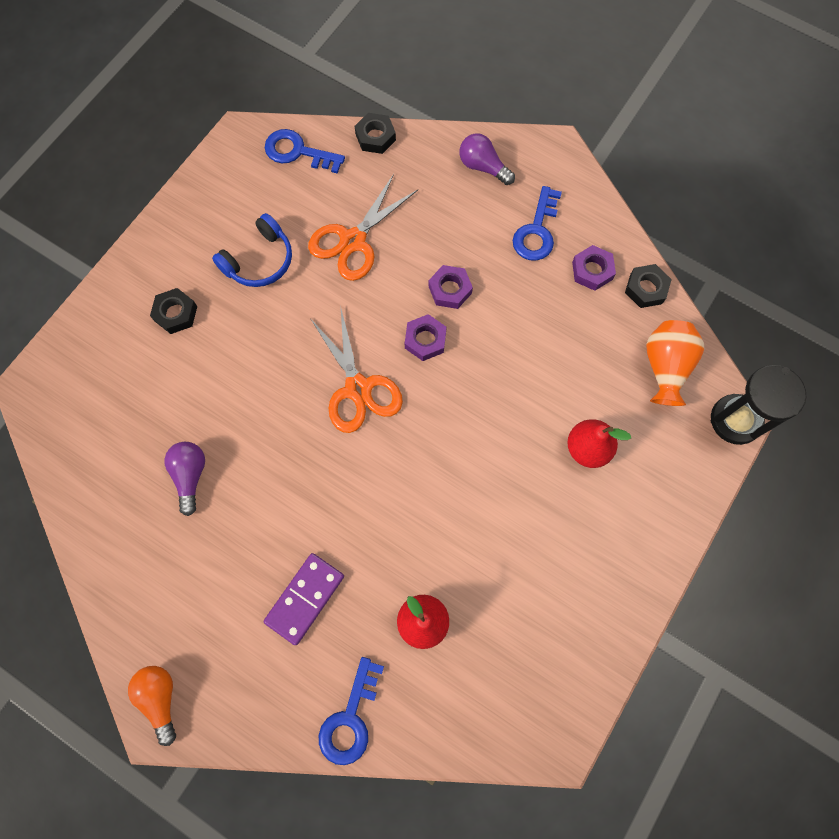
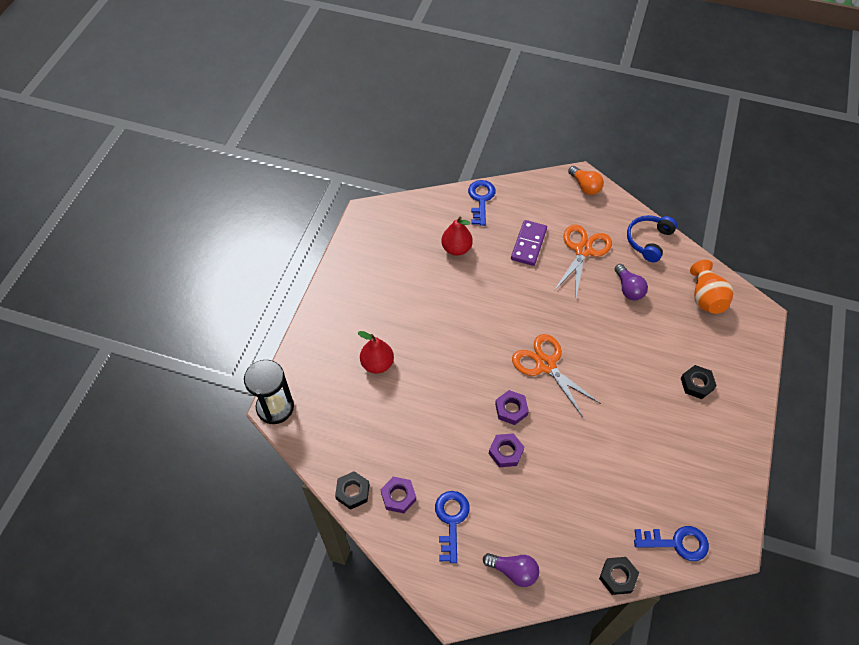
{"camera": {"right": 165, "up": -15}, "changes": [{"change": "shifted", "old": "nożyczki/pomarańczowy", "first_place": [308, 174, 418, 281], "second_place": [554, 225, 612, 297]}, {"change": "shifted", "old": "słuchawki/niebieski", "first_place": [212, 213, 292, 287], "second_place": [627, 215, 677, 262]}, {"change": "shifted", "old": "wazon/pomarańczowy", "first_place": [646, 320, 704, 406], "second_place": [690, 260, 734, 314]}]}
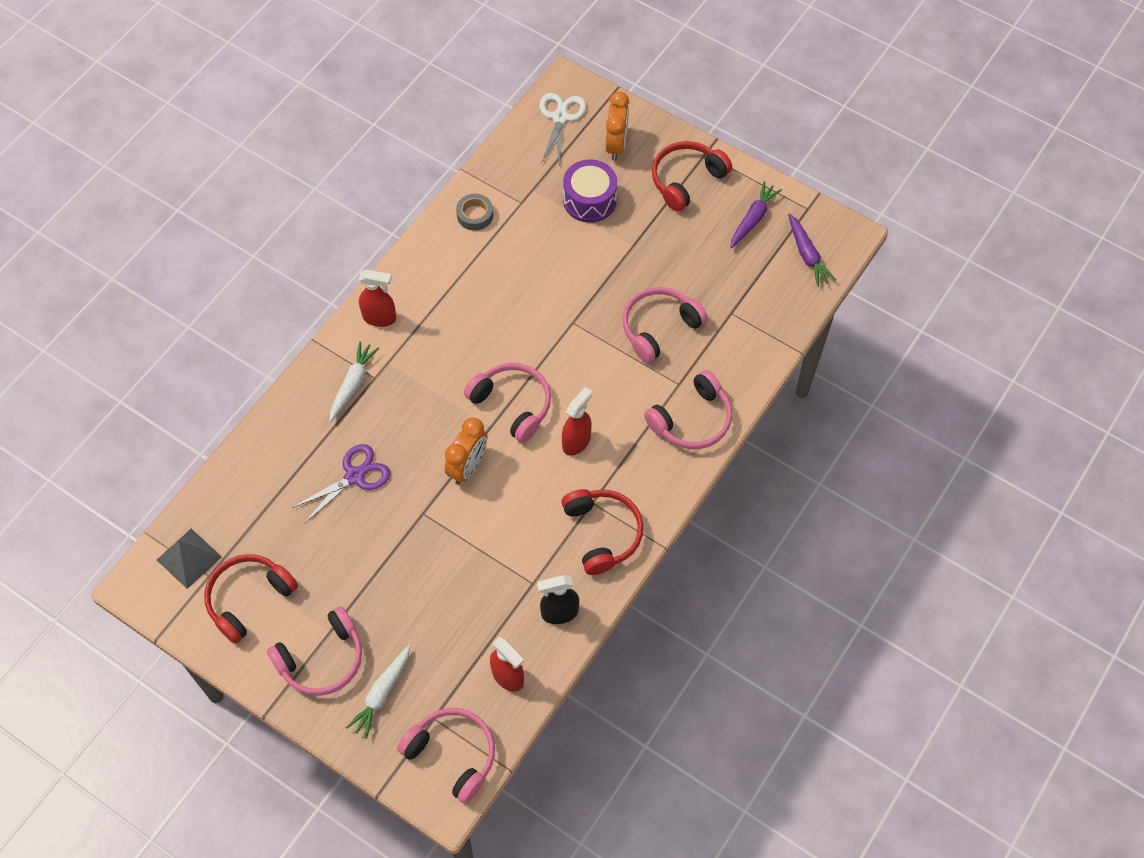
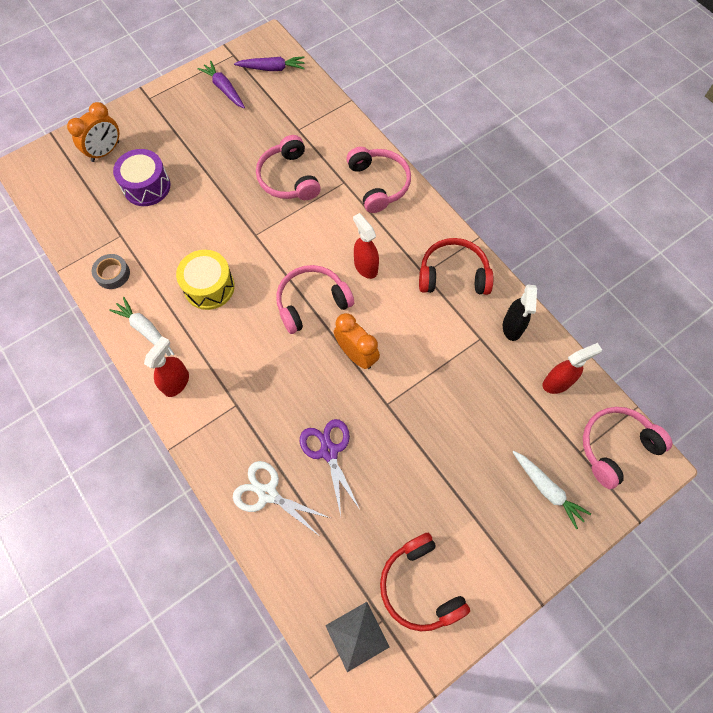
{"camera": {"right": -70, "up": 5}, "changes": [{"change": "rotated", "old": "budzik/pomarańczowy", "first_place": [606, 91, 629, 161], "second_place": [67, 102, 119, 162], "degrees": 105}, {"change": "shifted", "old": "nożyczki/biały", "first_place": [539, 93, 586, 165], "second_place": [233, 461, 330, 535]}, {"change": "gone", "old": "słuchawki/czerwony", "first_place": [652, 141, 732, 212]}, {"change": "shifted", "old": "marchewka/biały", "first_place": [330, 341, 379, 422], "second_place": [109, 297, 174, 355]}, {"change": "gone", "old": "słuchawki/różowy", "first_place": [267, 606, 362, 696]}, {"change": "new", "new": "bęben/żółty", "second_place": [176, 250, 235, 310]}]}
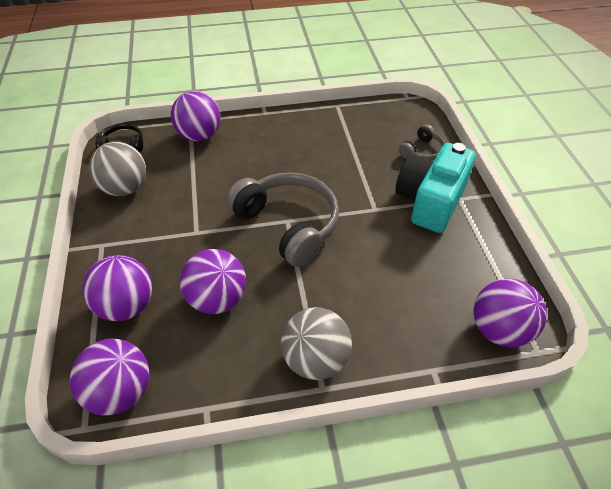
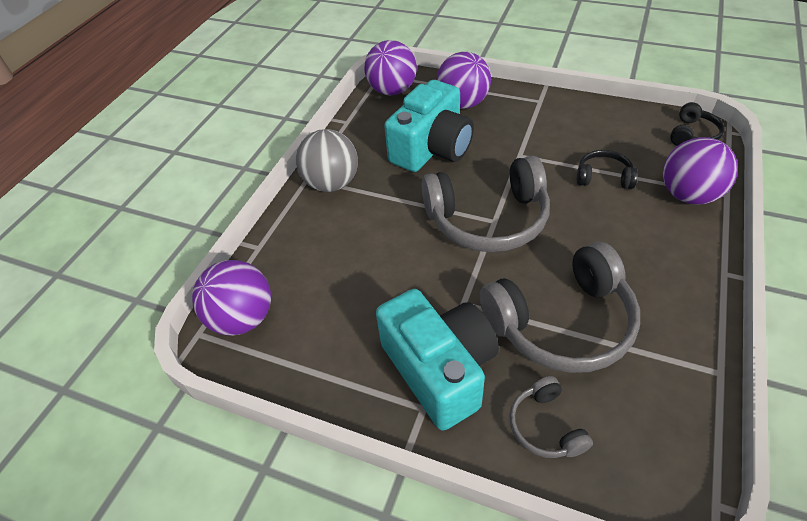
{"camera": {"right": 125, "up": 0}, "changes": [{"change": "gone", "old": "piłka/szary", "first_place": [89, 142, 146, 196]}, {"change": "swapped", "old": "piłka/fioletowy", "new": "aparat fotograficzny/turkusowy", "first_place": [180, 249, 246, 314], "second_place": [384, 80, 474, 172]}, {"change": "new", "new": "słuchawki/czarny", "second_place": [577, 150, 638, 189]}, {"change": "new", "new": "słuchawki/szary", "second_place": [480, 242, 640, 373]}]}
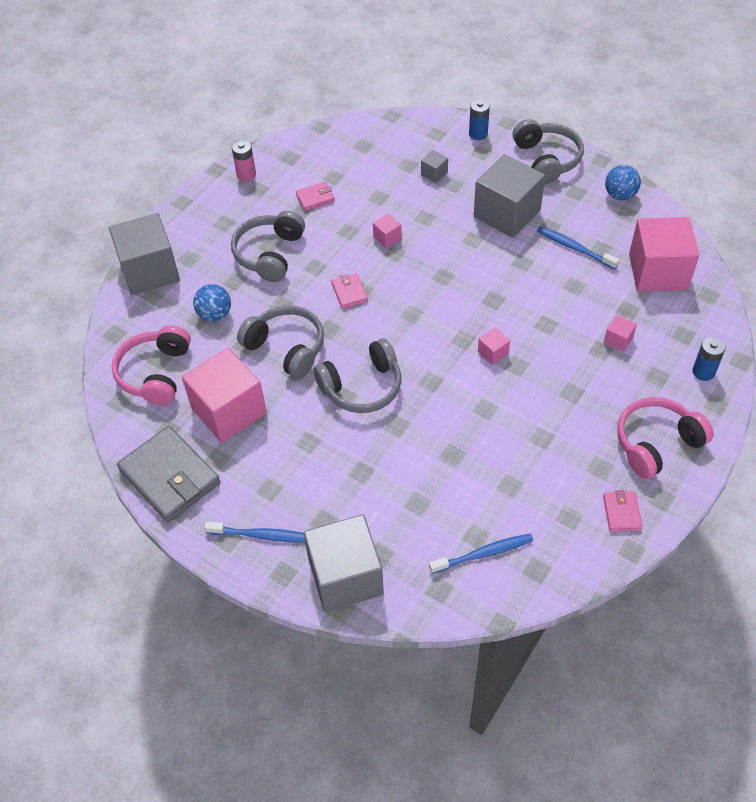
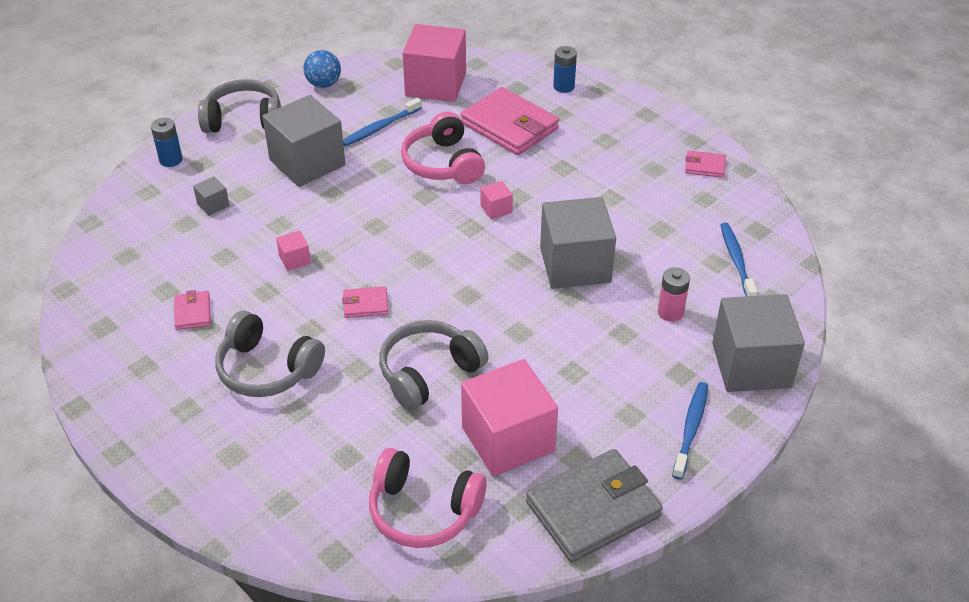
{"camera": {"right": -80, "up": -10}, "changes": [{"change": "shifted", "old": "bateria/różowy", "first_place": [232, 140, 256, 181], "second_place": [658, 267, 690, 322]}, {"change": "shifted", "old": "sześcian/szary", "first_place": [109, 213, 180, 295], "second_place": [540, 197, 616, 289]}, {"change": "gone", "old": "piłka/niebieski", "first_place": [193, 284, 231, 322]}, {"change": "swapped", "old": "sześcian/różowy", "new": "portfel/różowy", "first_place": [604, 315, 637, 352], "second_place": [460, 87, 559, 155]}, {"change": "gone", "old": "słuchawki/szary", "first_place": [314, 338, 402, 413]}, {"change": "shifted", "old": "słuchawki/różowy", "first_place": [617, 397, 714, 479], "second_place": [401, 112, 485, 184]}]}
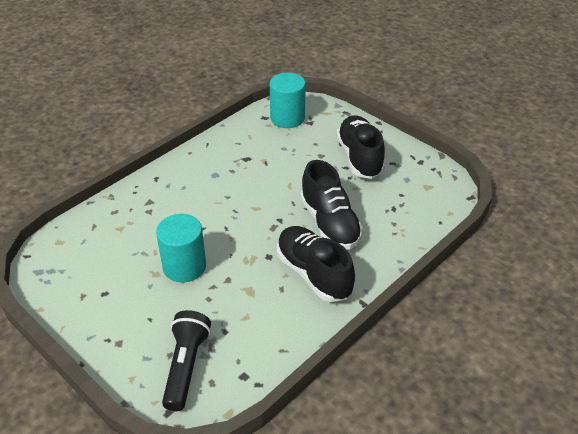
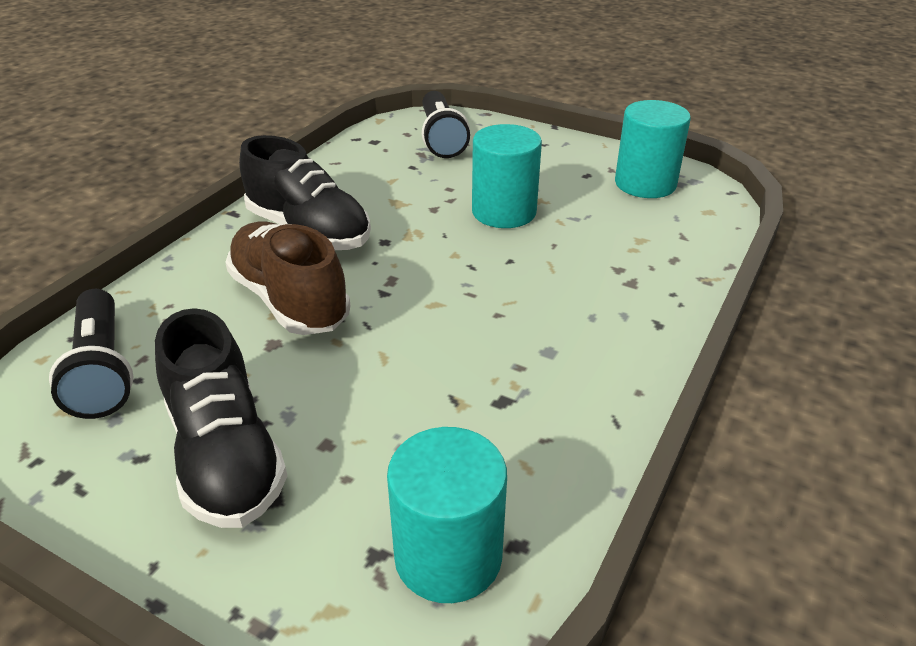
{"camera": {"right": 165, "up": -5}, "changes": [{"change": "repainted", "old": "but/czarny", "new": "but/brązowy", "first_place": [300, 160, 363, 250], "second_place": [225, 221, 350, 335]}, {"change": "new", "new": "walec/turkusowy", "second_place": [615, 100, 691, 198]}, {"change": "new", "new": "latarka/czarny", "second_place": [49, 289, 133, 419]}]}
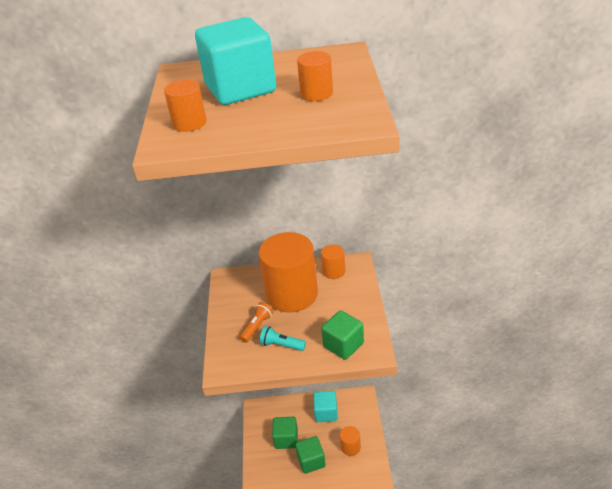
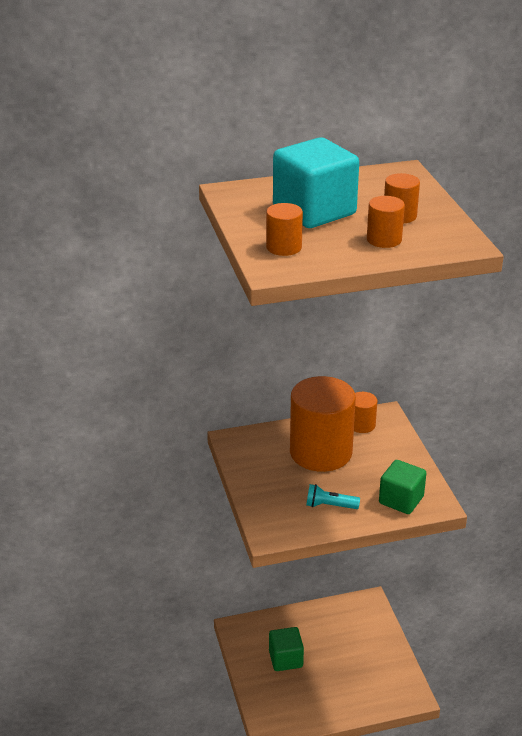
{"camera": {"right": -15, "up": -5}, "changes": [{"change": "gone", "old": "latarka/pomarańczowy", "first_place": [240, 302, 274, 343]}, {"change": "gone", "old": "sześcian/turkusowy", "first_place": [313, 391, 338, 422]}, {"change": "shifted", "old": "walec/pomarańczowy", "first_place": [340, 426, 361, 456], "second_place": [367, 196, 405, 248]}, {"change": "gone", "old": "sześcian/zielony", "first_place": [295, 436, 326, 474]}]}
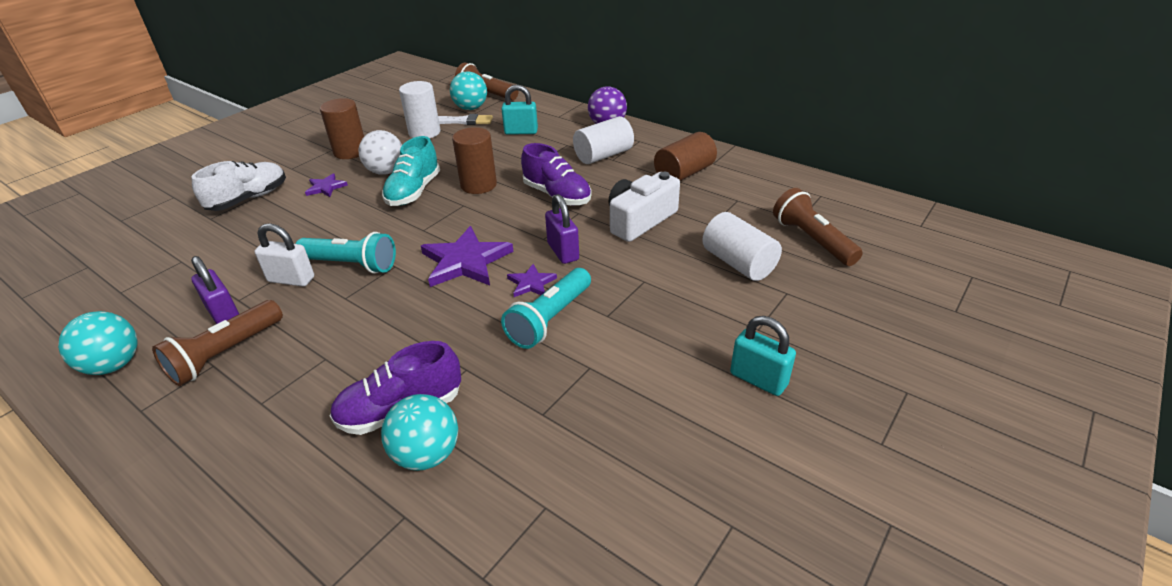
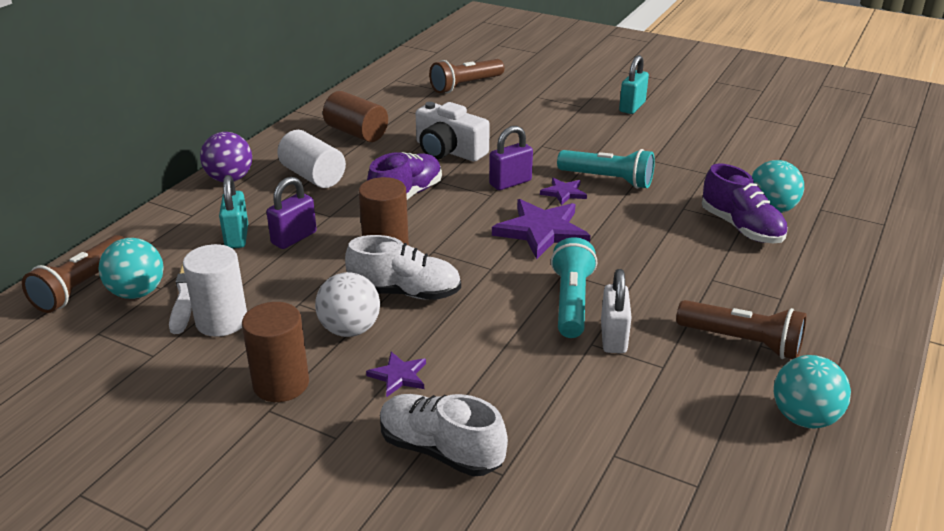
{"camera": {"right": -100, "up": -5}, "changes": [{"change": "repainted", "old": "but/turkusowy", "new": "but/biały", "first_place": [382, 136, 440, 206], "second_place": [345, 235, 461, 300]}, {"change": "gone", "old": "walec/biały", "first_place": [702, 212, 782, 281]}, {"change": "shifted", "old": "kłódka/fioletowy", "first_place": [191, 256, 239, 324], "second_place": [266, 176, 317, 249]}]}
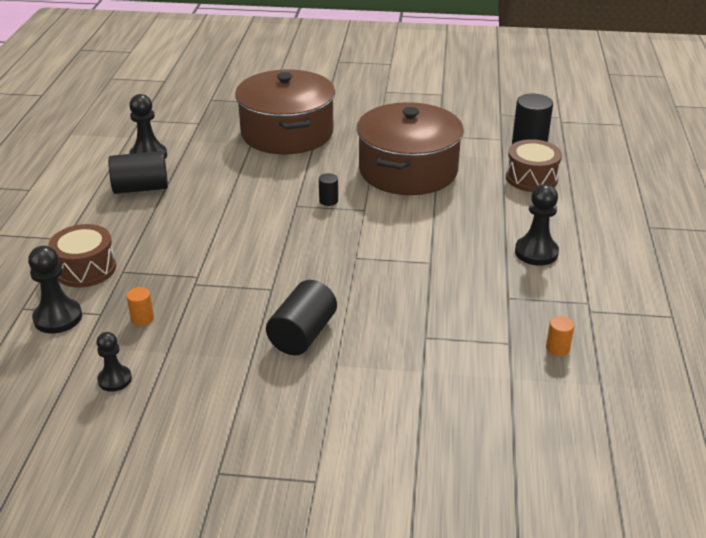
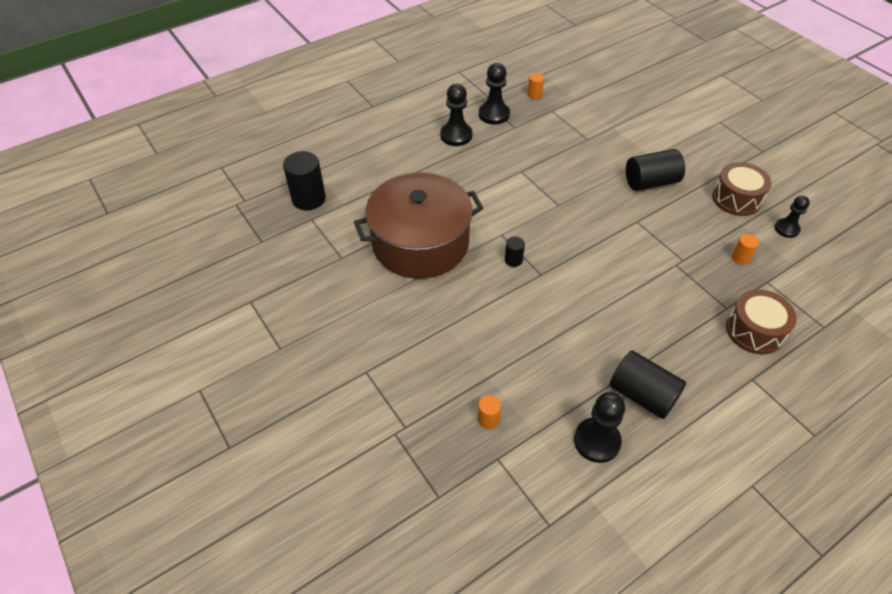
{"camera": {"right": -130, "up": 15}, "changes": [{"change": "gone", "old": "garnek/brązowy", "first_place": [235, 69, 335, 154]}, {"change": "shifted", "old": "bęben/brązowy", "first_place": [506, 139, 562, 192], "second_place": [712, 162, 772, 216]}, {"change": "shifted", "old": "pionek/czarny", "first_place": [28, 246, 82, 334], "second_place": [479, 63, 510, 125]}, {"change": "new", "new": "walec/pomarańczowy", "second_place": [478, 395, 501, 429]}]}
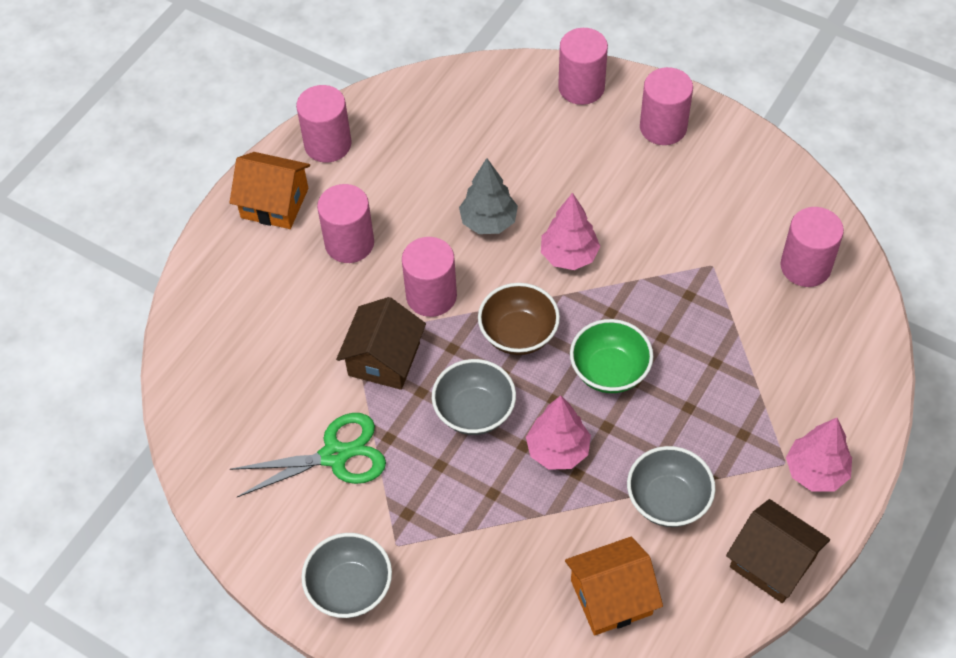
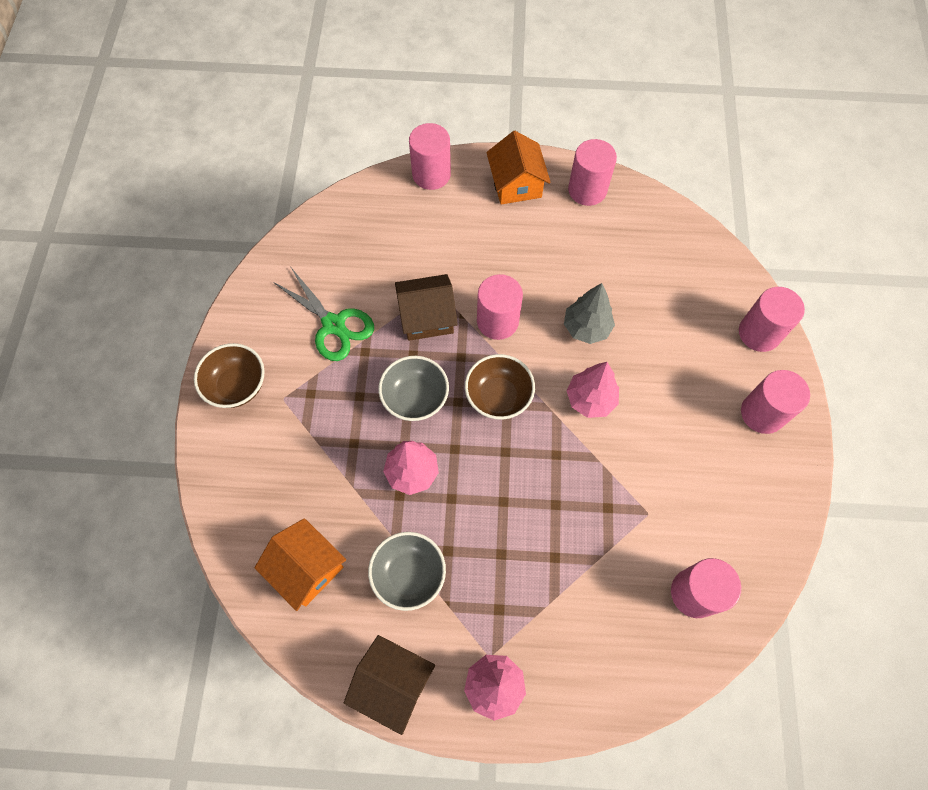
{"camera": {"right": 60, "up": 10}, "changes": [{"change": "shifted", "old": "walec/różowy", "first_place": [317, 184, 374, 263], "second_place": [409, 123, 451, 190]}, {"change": "gone", "old": "miska/zielony", "first_place": [570, 319, 653, 393]}, {"change": "rotated", "old": "domek/brązowy", "first_place": [726, 499, 830, 603], "second_place": [344, 635, 435, 735], "degrees": -75}, {"change": "repainted", "old": "miska/szary", "new": "miska/brązowy", "first_place": [301, 533, 392, 618], "second_place": [194, 343, 265, 408]}]}
